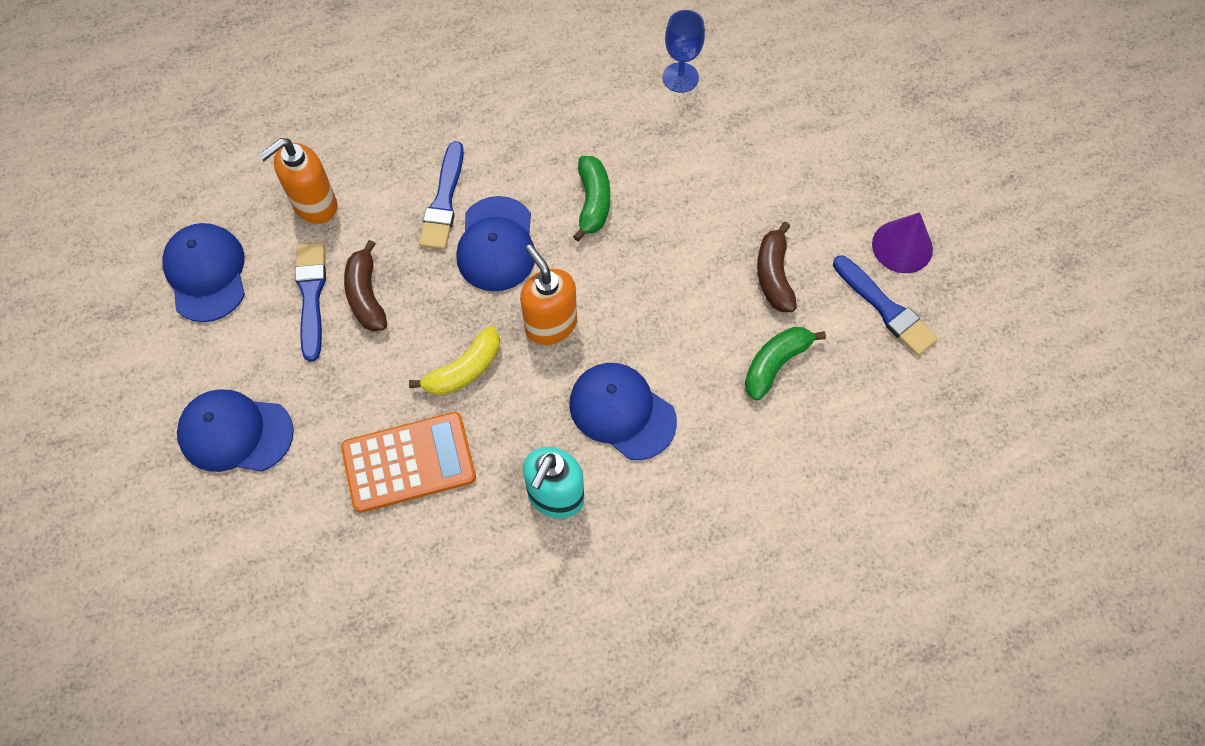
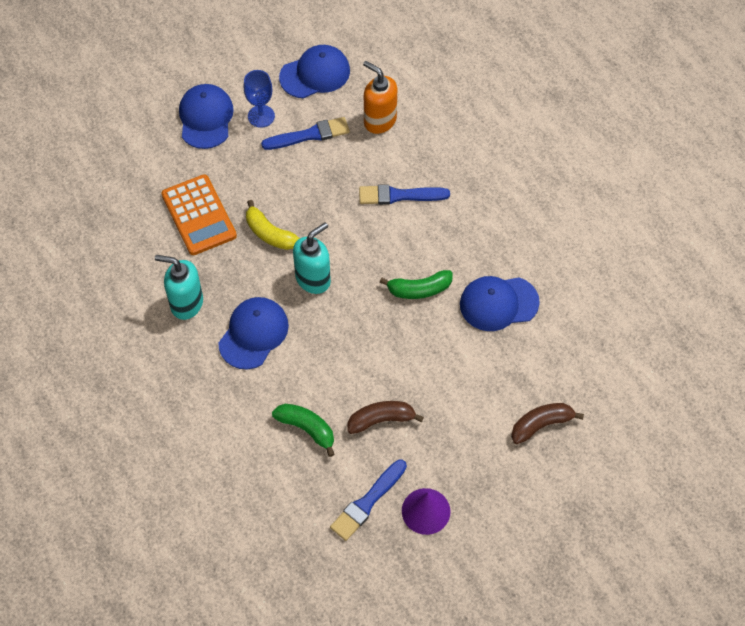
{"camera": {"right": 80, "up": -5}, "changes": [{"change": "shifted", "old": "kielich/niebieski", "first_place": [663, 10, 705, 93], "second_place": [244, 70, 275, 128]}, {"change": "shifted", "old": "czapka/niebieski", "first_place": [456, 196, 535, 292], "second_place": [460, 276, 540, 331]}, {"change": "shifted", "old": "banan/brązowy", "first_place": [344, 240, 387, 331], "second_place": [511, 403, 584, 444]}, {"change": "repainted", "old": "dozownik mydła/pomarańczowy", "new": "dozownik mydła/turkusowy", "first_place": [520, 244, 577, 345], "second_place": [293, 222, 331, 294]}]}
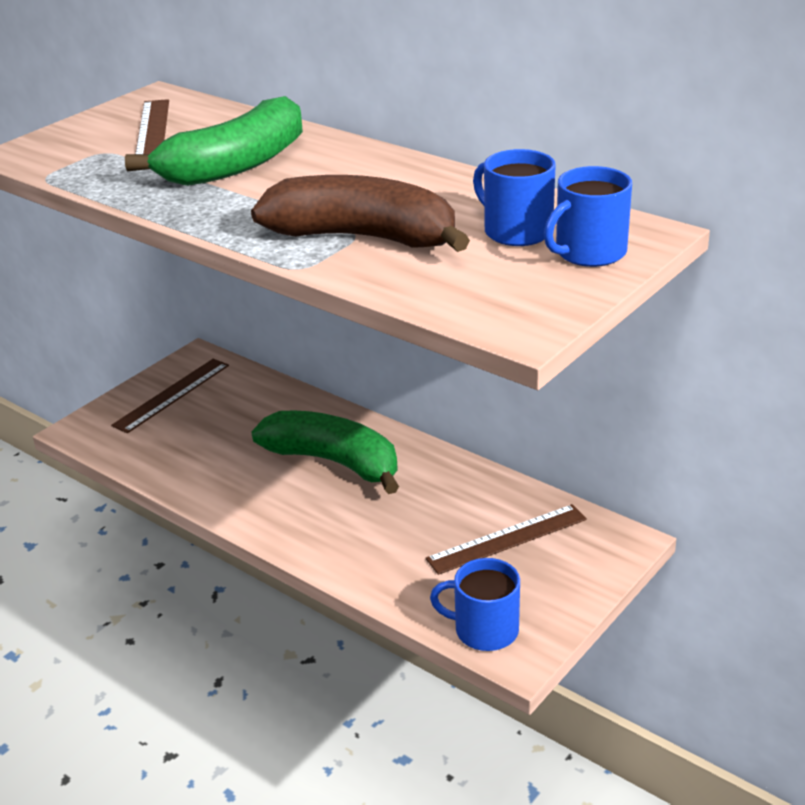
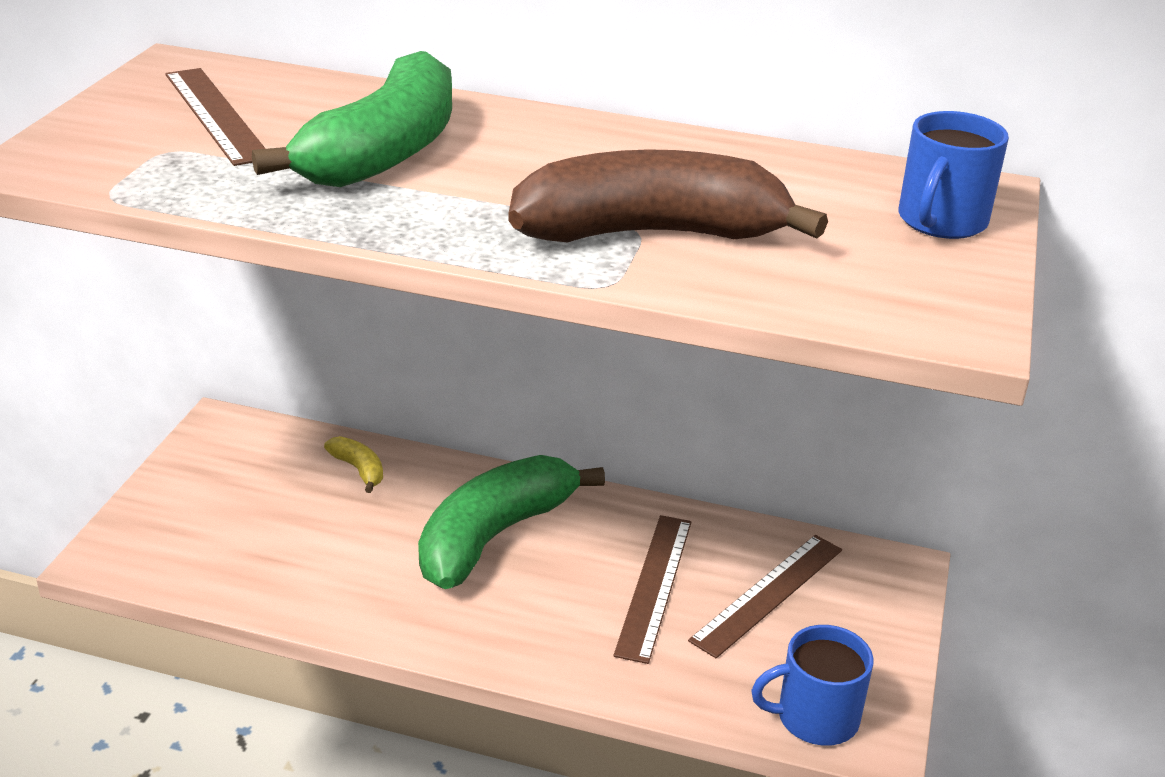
{"camera": {"right": -25, "up": 0}, "changes": [{"change": "gone", "old": "kubek/niebieski", "first_place": [473, 149, 556, 246]}, {"change": "shifted", "old": "linijka/brązowy", "first_place": [111, 359, 229, 433], "second_place": [613, 515, 691, 664]}, {"change": "rotated", "old": "banan/zielony", "first_place": [251, 411, 399, 494], "second_place": [418, 455, 605, 589], "degrees": -60}, {"change": "new", "new": "banan/żółty", "second_place": [324, 436, 383, 493]}]}
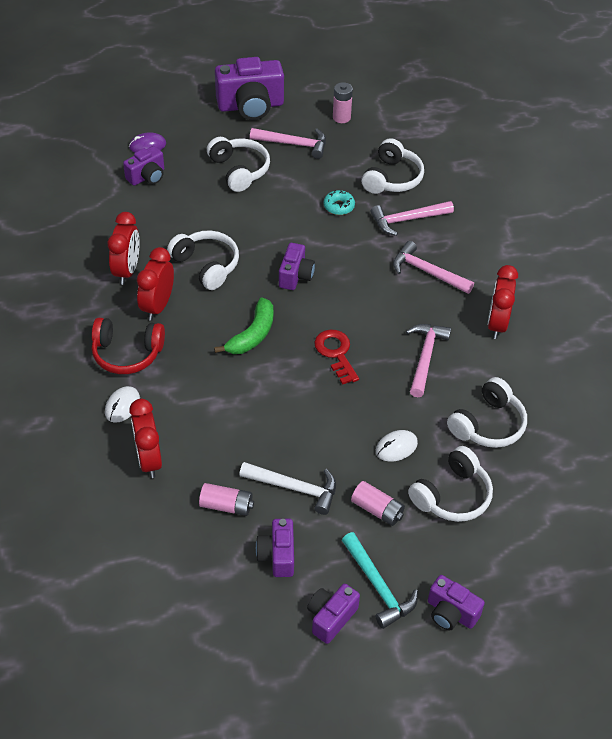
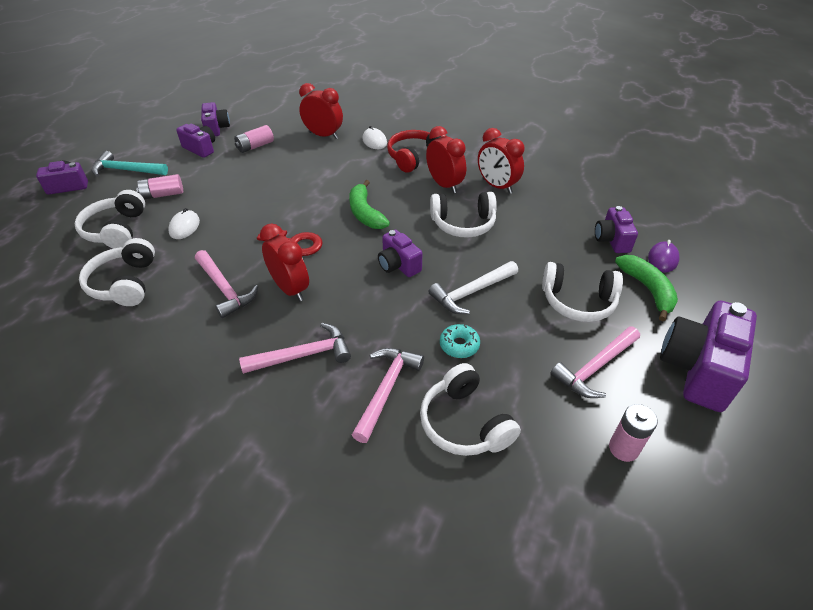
{"camera": {"right": 130, "up": -5}, "changes": [{"change": "shifted", "old": "budzik/czerwony", "first_place": [487, 265, 518, 339], "second_place": [260, 223, 309, 301]}, {"change": "shifted", "old": "młotek/biały", "first_place": [239, 462, 336, 515], "second_place": [428, 261, 518, 314]}, {"change": "shifted", "old": "aparat fotograficzny/fioletowy", "first_place": [307, 584, 360, 644], "second_place": [201, 102, 230, 136]}, {"change": "new", "new": "banan/zielony", "second_place": [615, 255, 678, 322]}]}
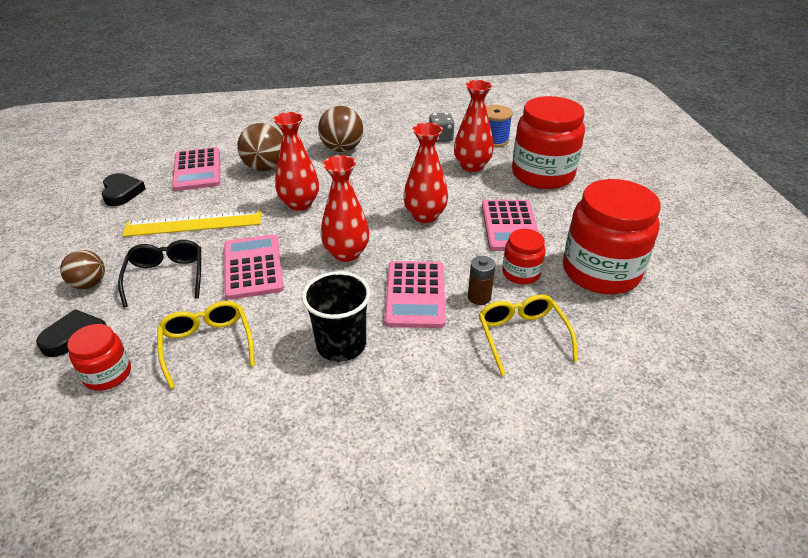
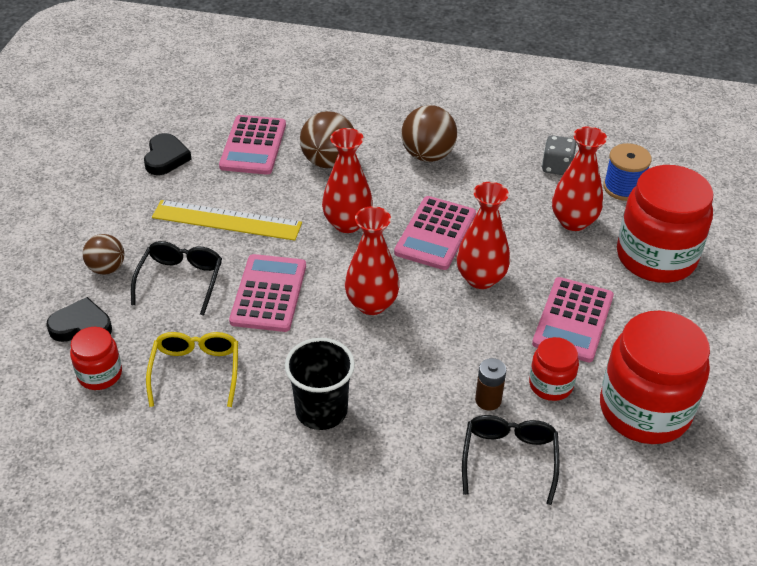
{"camera": {"right": 20, "up": 5}, "changes": [{"change": "shifted", "old": "kalkulator/różowy", "first_place": [384, 261, 446, 328], "second_place": [394, 196, 476, 270]}, {"change": "repainted", "old": "okulary/żółty", "new": "okulary/czarny", "first_place": [478, 294, 578, 376], "second_place": [462, 415, 559, 505]}]}
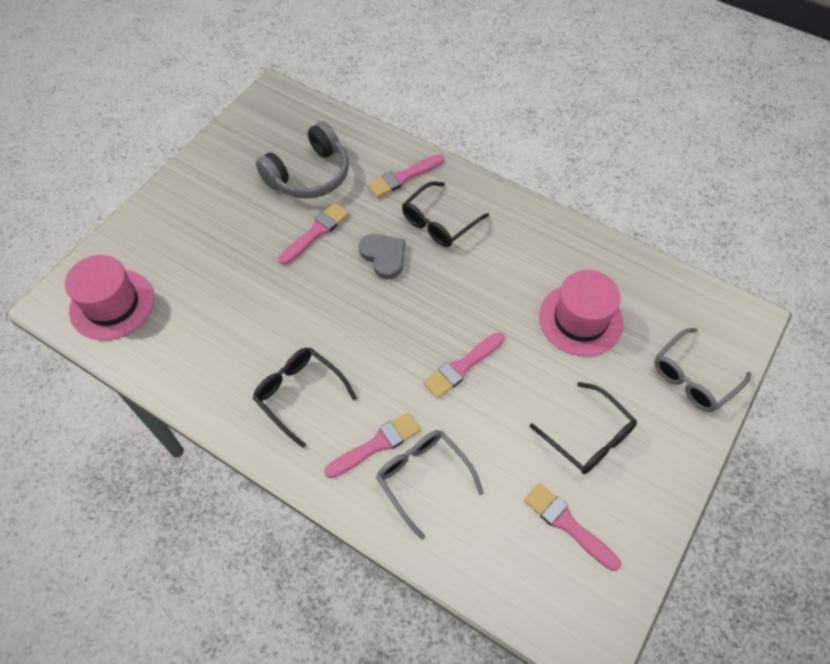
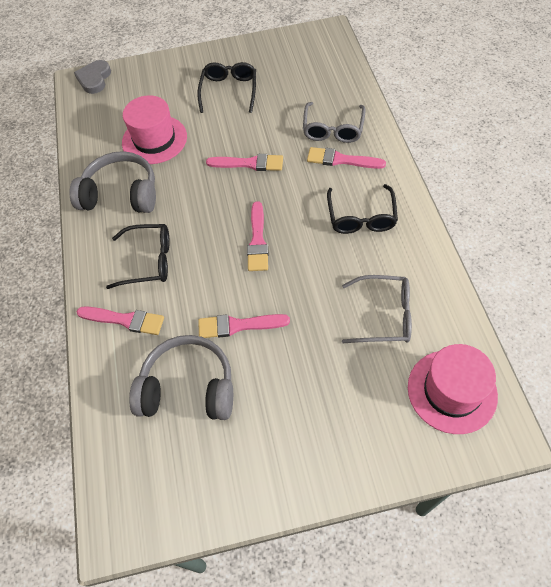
{"camera": {"right": -130, "up": 0}, "changes": [{"change": "shifted", "old": "serce/szary", "first_place": [359, 234, 405, 279], "second_place": [74, 60, 111, 94]}, {"change": "shifted", "old": "okulary/szary", "first_place": [654, 328, 751, 412], "second_place": [342, 275, 412, 343]}, {"change": "shifted", "old": "pędzel/różowy", "first_place": [524, 483, 621, 571], "second_place": [247, 201, 268, 271]}, {"change": "new", "new": "słuchawki/szary", "second_place": [70, 151, 156, 213]}]}
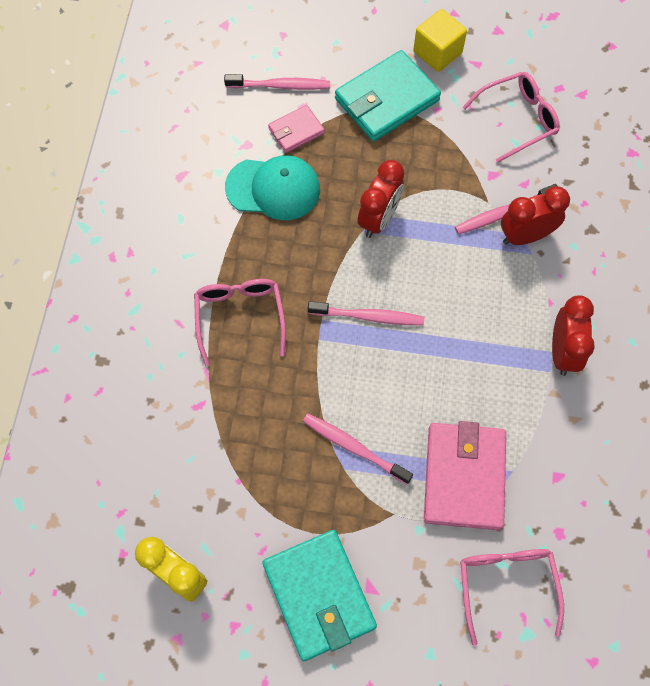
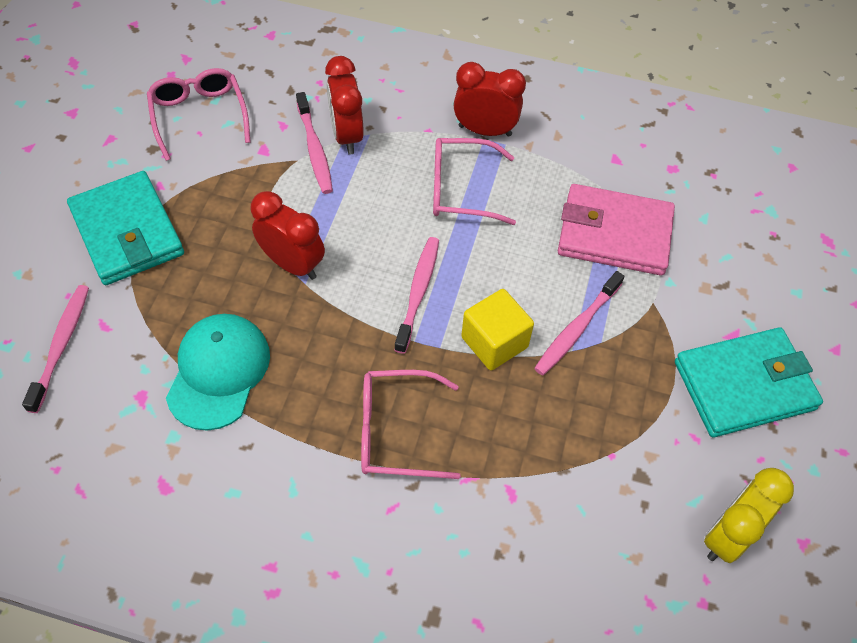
{"camera": {"right": -85, "up": -10}, "changes": [{"change": "shifted", "old": "sześcian/żółty", "first_place": [413, 9, 467, 72], "second_place": [461, 289, 534, 370]}, {"change": "gone", "old": "portfel/różowy", "first_place": [268, 105, 325, 153]}, {"change": "shifted", "old": "okulary/różowy", "first_place": [460, 549, 564, 646], "second_place": [433, 138, 516, 225]}]}
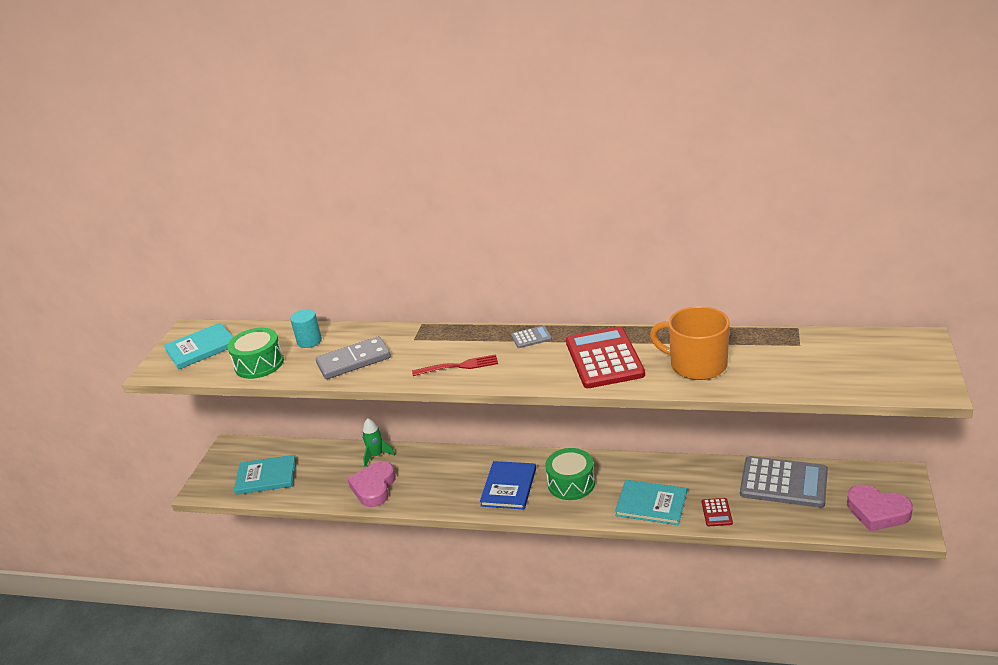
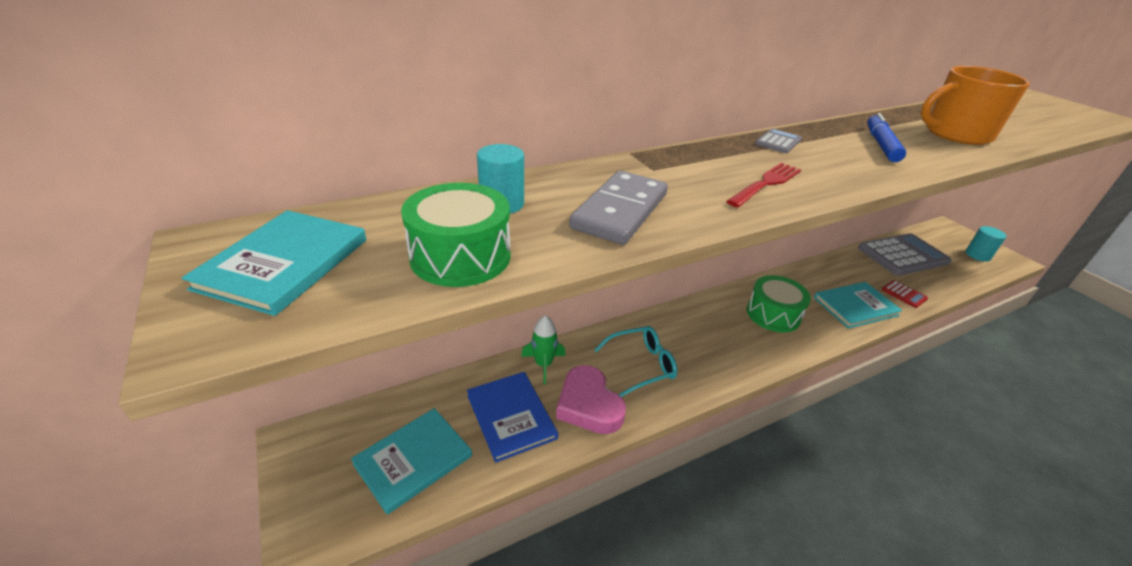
{"camera": {"right": -45, "up": 5}, "changes": [{"change": "swapped", "old": "kalkulator/czerwony", "new": "flamaster/niebieski", "first_place": [566, 326, 645, 388], "second_place": [867, 113, 906, 162]}, {"change": "shifted", "old": "książka/niebieski", "first_place": [480, 461, 536, 510], "second_place": [467, 372, 558, 463]}, {"change": "swapped", "old": "serce/różowy", "new": "walec/turkusowy", "first_place": [847, 484, 913, 531], "second_place": [965, 226, 1006, 262]}, {"change": "new", "new": "okulary/turkusowy", "second_place": [594, 326, 677, 397]}]}
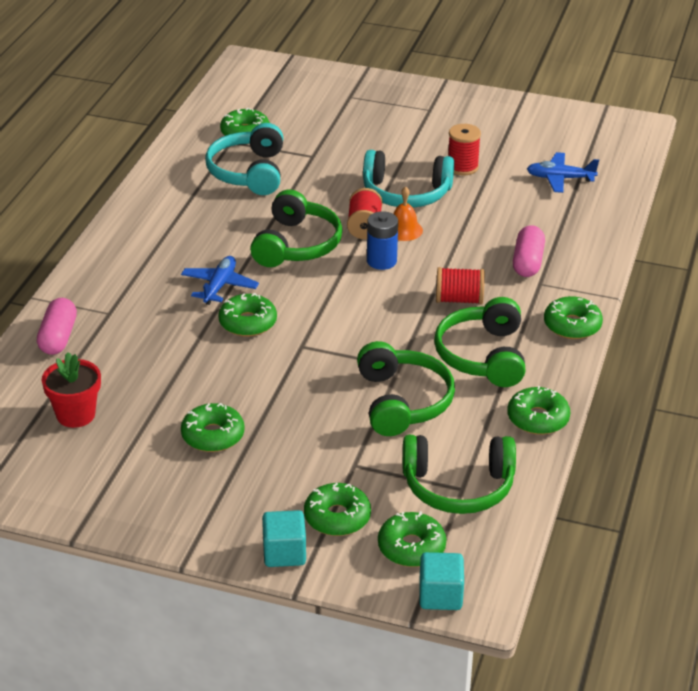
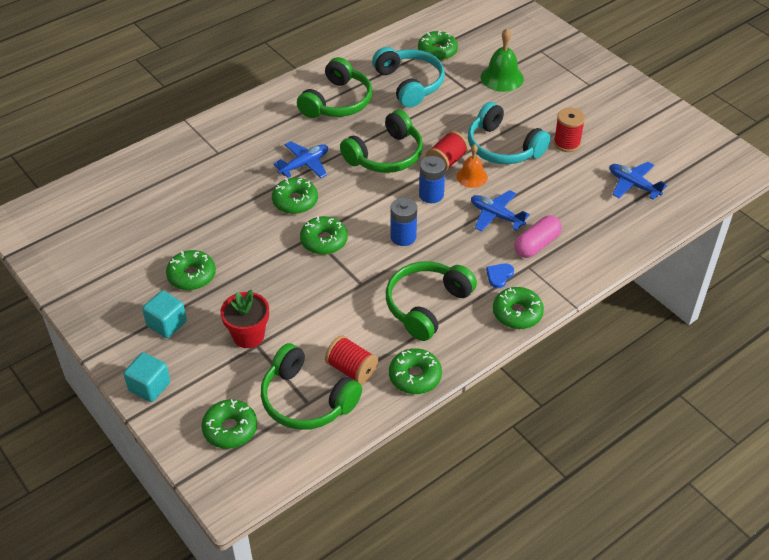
{"camera": {"right": 35, "up": 10}, "changes": [{"change": "rotated", "old": "słuchawki/turkusowy", "first_place": [205, 123, 283, 195], "second_place": [372, 47, 445, 108], "degrees": 120}, {"change": "shifted", "old": "szpulka/czerwony", "first_place": [436, 267, 485, 305], "second_place": [325, 336, 378, 385]}, {"change": "gone", "old": "kapsułka/różowy", "first_place": [37, 298, 77, 355]}, {"change": "shifted", "old": "słuchawki/zielony", "first_place": [357, 341, 455, 436], "second_place": [297, 57, 372, 118]}, {"change": "shifted", "old": "doniczka/czerwony", "first_place": [42, 352, 101, 428], "second_place": [220, 289, 269, 348]}, {"change": "shifted", "old": "donut/zielony", "first_place": [304, 483, 371, 536], "second_place": [300, 216, 348, 255]}, {"change": "shifted", "old": "sześcian/turkusowy", "first_place": [419, 552, 464, 610], "second_place": [142, 291, 187, 338]}, {"change": "new", "new": "dzwonek/zielony", "second_place": [481, 28, 524, 92]}, {"change": "new", "new": "samolot/niebieski", "second_place": [471, 190, 530, 232]}, {"change": "new", "new": "bateria/niebieski", "second_place": [390, 198, 417, 246]}, {"change": "new", "new": "serce/niebieski", "second_place": [486, 263, 514, 288]}]}
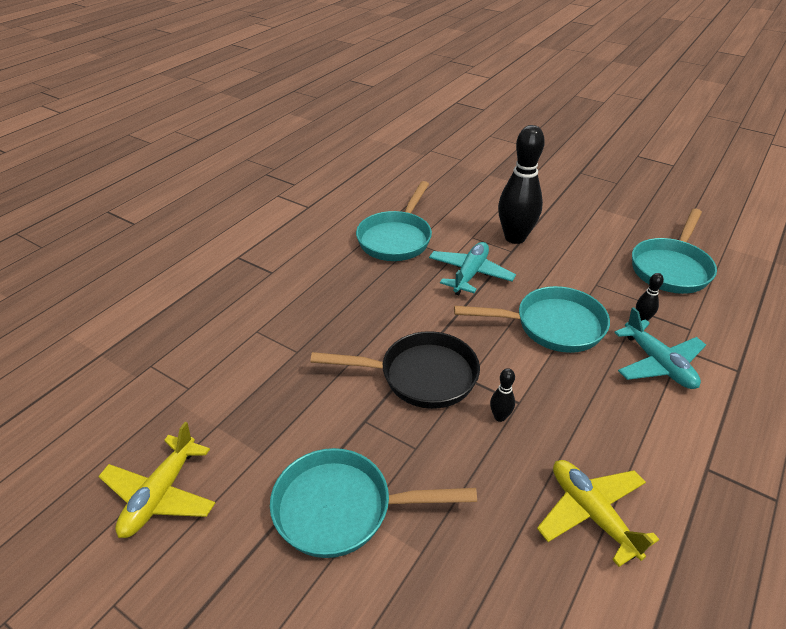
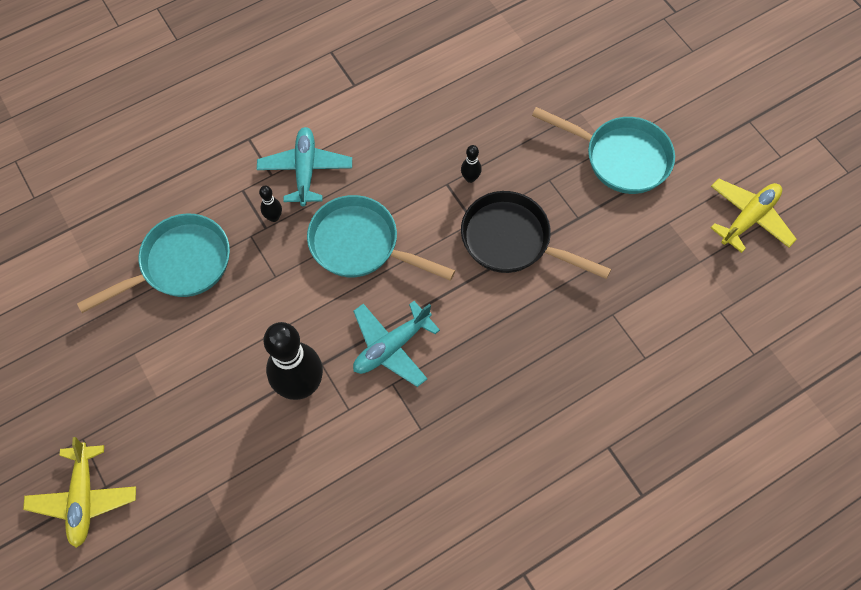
{"camera": {"right": -155, "up": 25}, "changes": [{"change": "gone", "old": "patelnia/turkusowy", "first_place": [356, 181, 432, 261]}, {"change": "shifted", "old": "samolot/żółty", "first_place": [537, 460, 659, 567], "second_place": [23, 437, 136, 548]}]}
